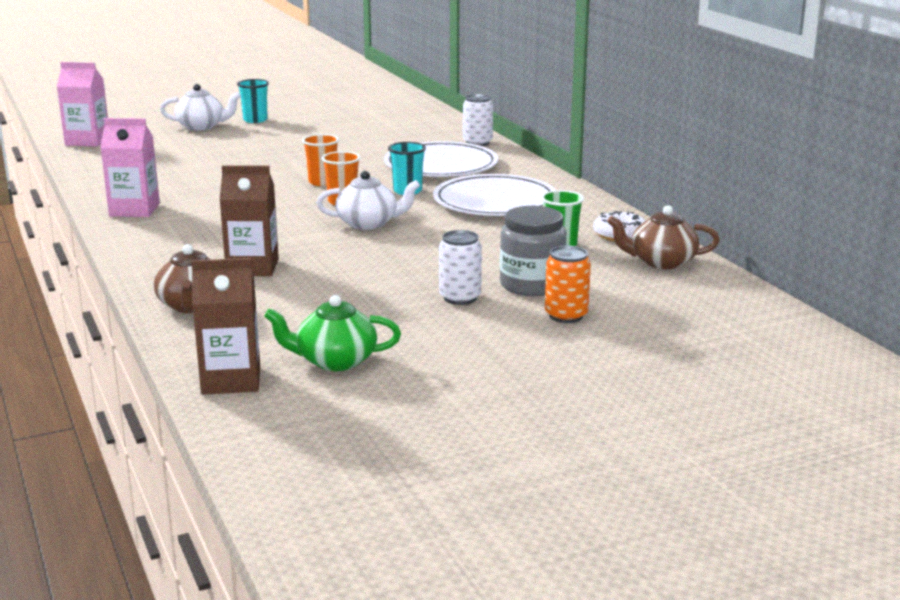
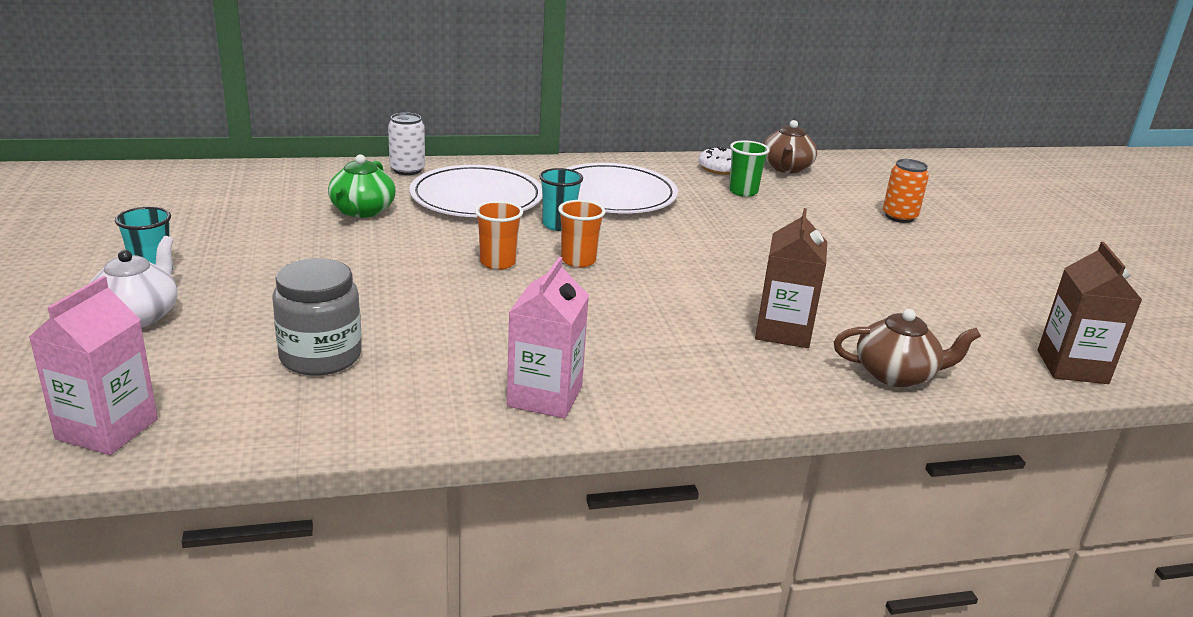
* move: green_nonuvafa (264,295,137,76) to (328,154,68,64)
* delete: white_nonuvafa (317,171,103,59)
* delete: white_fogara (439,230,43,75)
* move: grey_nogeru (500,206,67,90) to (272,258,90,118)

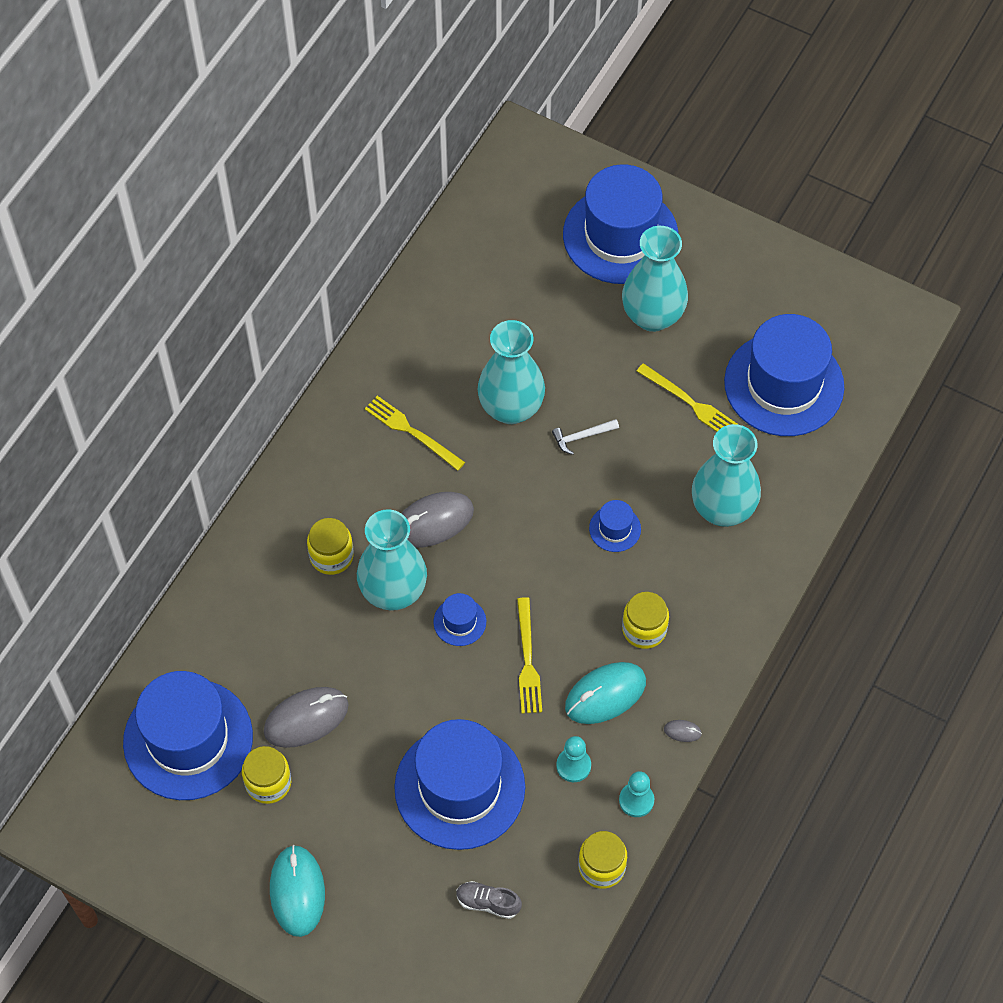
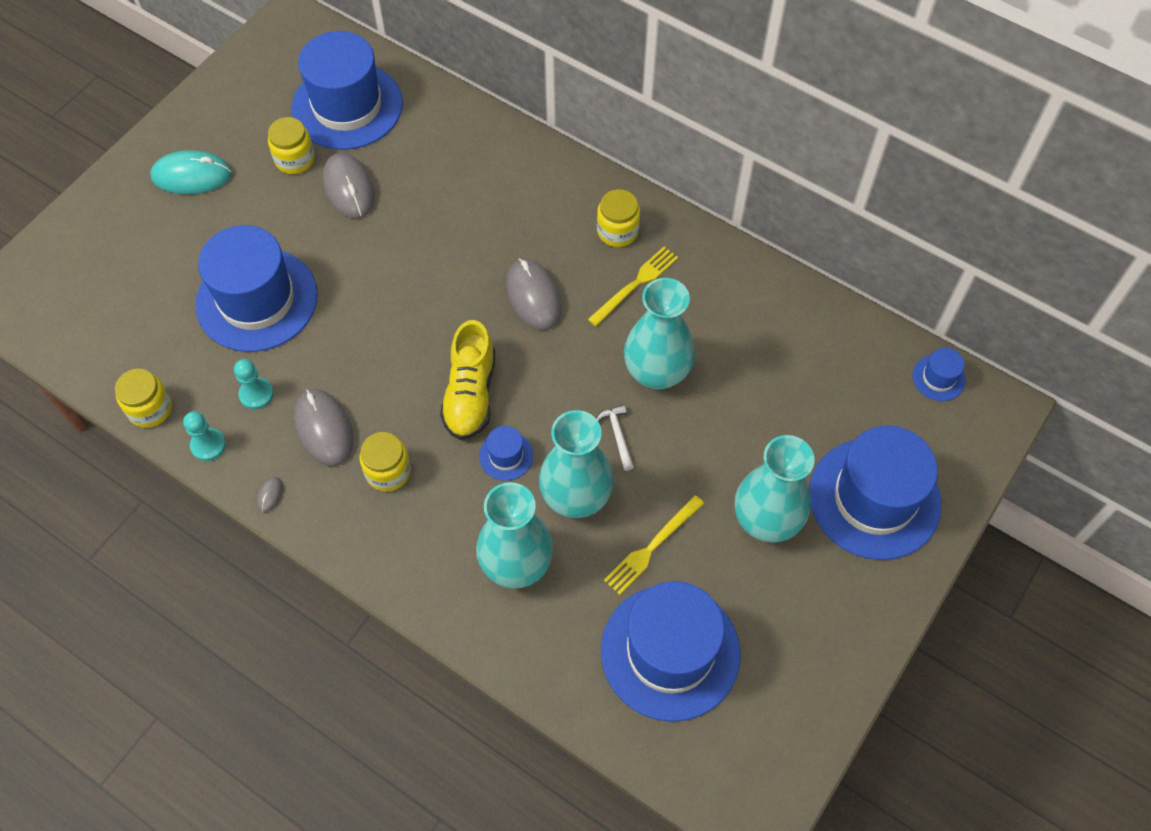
* move: yellow_nogeru (307,518,47,57) to (597,189,43,58)
* move: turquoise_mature (357,509,70,102) to (539,410,75,108)
* move: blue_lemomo (433,593,53,53) to (913,348,53,53)
* delete: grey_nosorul (456,881,66,38)
* delete: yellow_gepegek (517,597,25,117)
* recolor: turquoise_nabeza (565,662,81,62) to grey_nabeza (294,389,59,77)
* insert: yellow_nosorul (440,320,55,120)

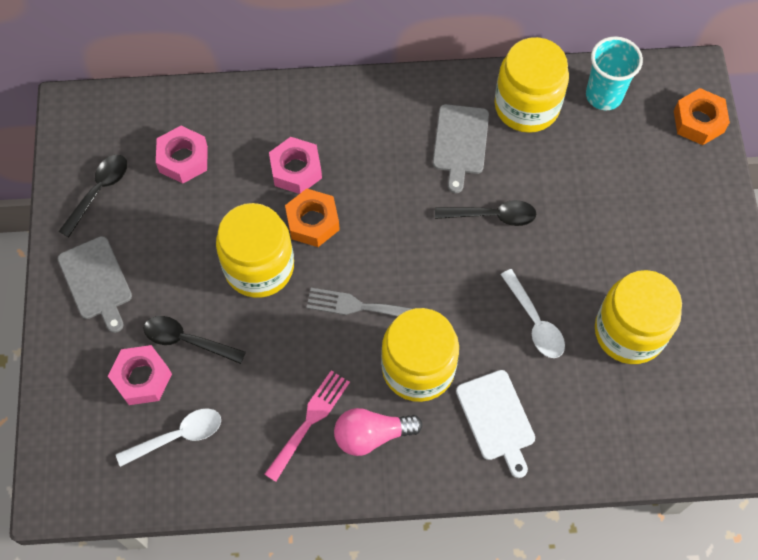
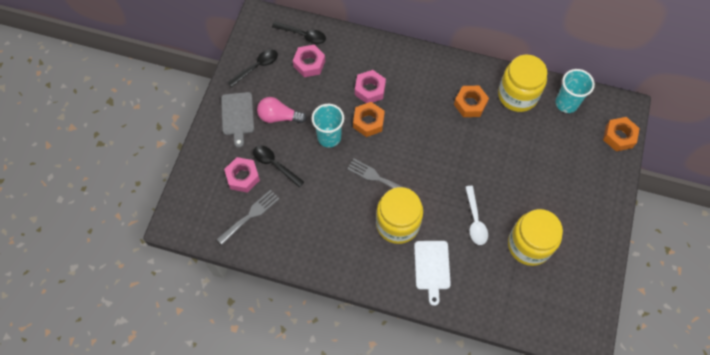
* replace: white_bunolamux (116,408,105,59) to grey_gepegek (217,190,62,55)
* replace: yellow_nogeru (216,203,78,95) to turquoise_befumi (312,104,32,44)
* delete: pink_gepegek (265,370,85,112)
* move: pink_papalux (334,408,89,48) to (257,97,50,26)
* replace: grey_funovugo (433,104,56,89) to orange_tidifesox (454,86,35,31)
* move: black_bunolamux (435,200,101,26) to (272,22,54,22)

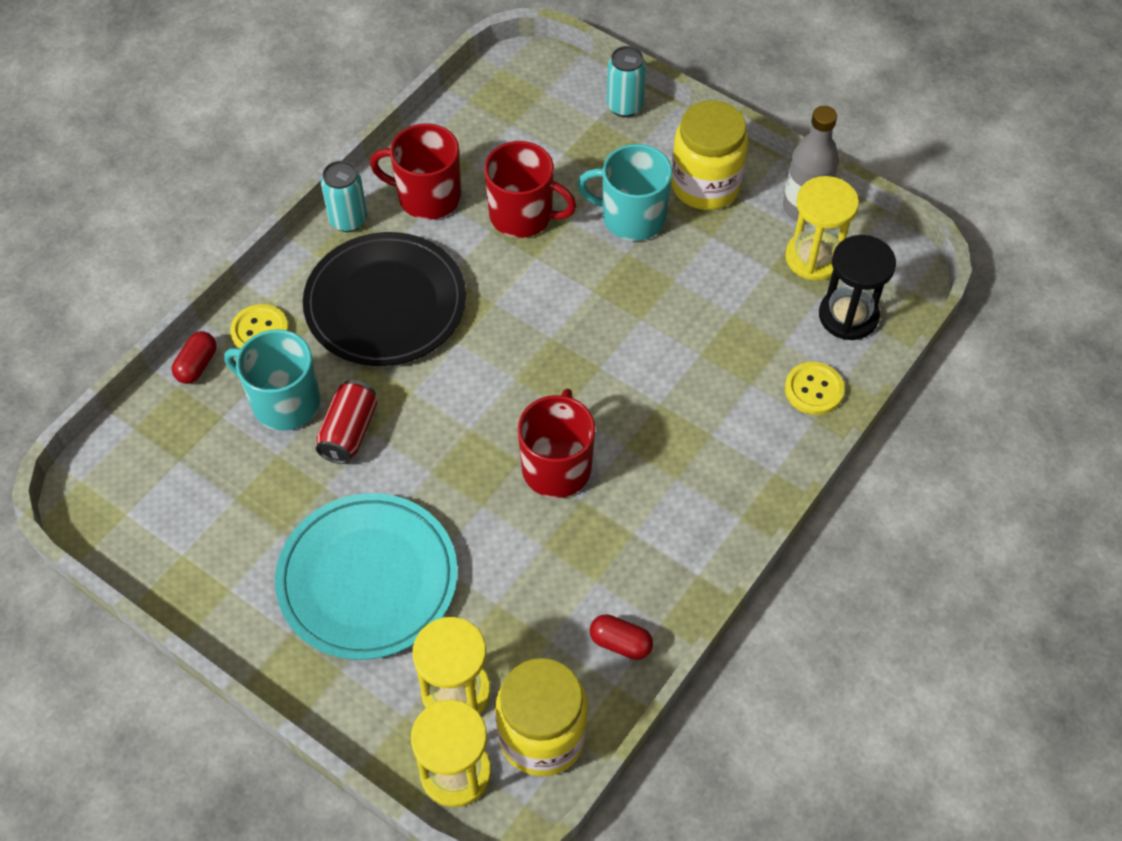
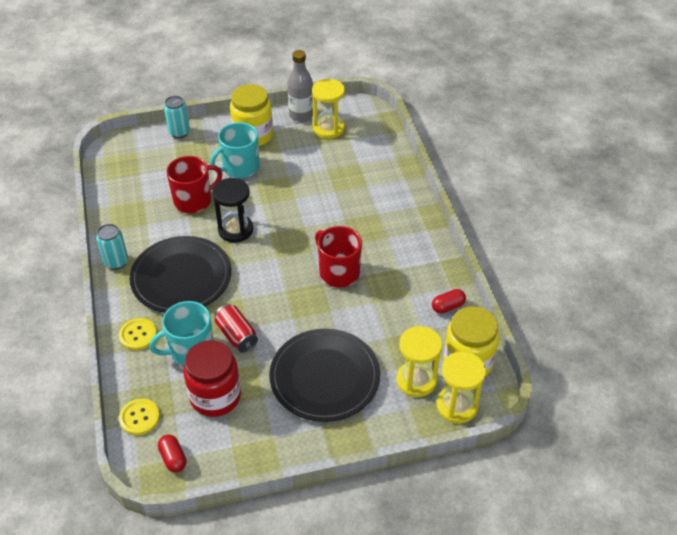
* move: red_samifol (172,331,44,53) to (158,435,28,37)
* recolor: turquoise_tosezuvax (275,493,183,167) to black_tosezuvax (269,329,111,93)
* delete: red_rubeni (370,123,91,97)
* move: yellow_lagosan (785,362,59,53) to (119,399,41,36)
* move: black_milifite (819,235,77,105) to (212,178,41,65)
* insert: red_nogeru (183,340,58,77)

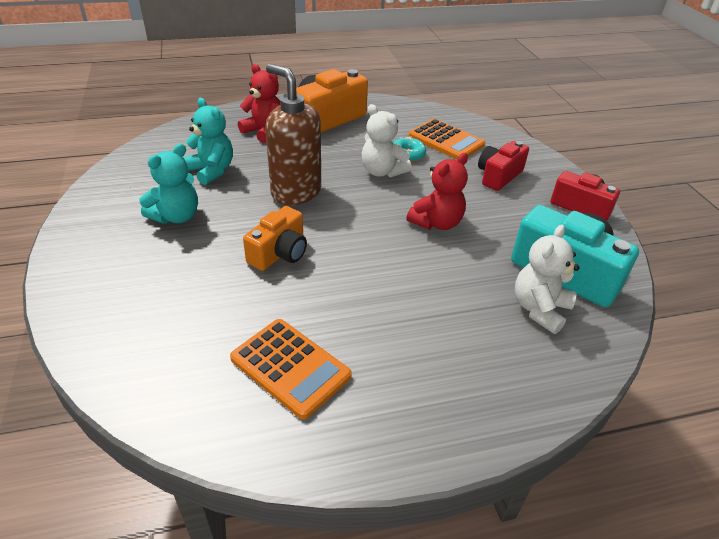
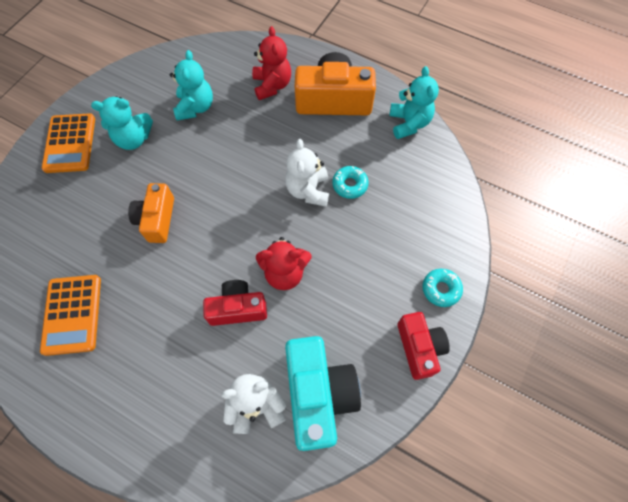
* rotate: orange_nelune (243,206,64,65) = (128,183,46,60) 105 degrees clockwise
* delete: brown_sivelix (265,64,56,141)
* move: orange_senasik (409,119,76,40) to (42,113,53,60)
* move: red_nelune (478,141,51,50) to (203,280,64,46)
* insert: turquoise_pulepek (389,66,50,73)
* insert: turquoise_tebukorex (423,269,40,38)

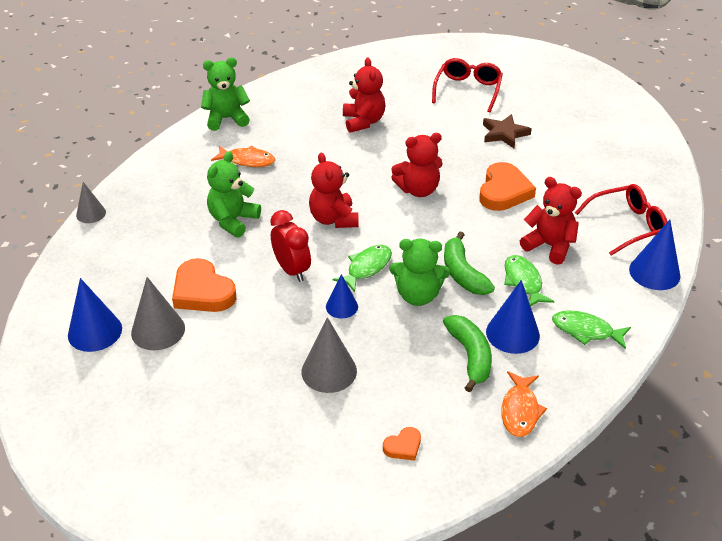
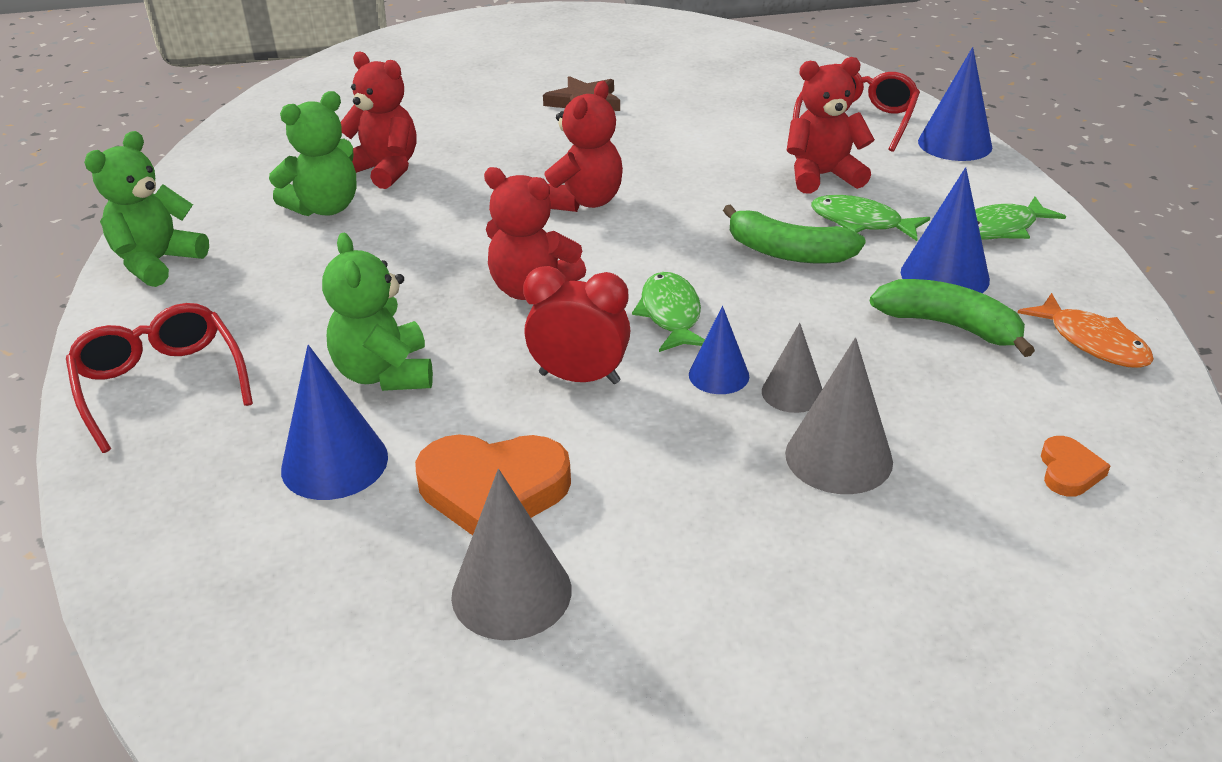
* move: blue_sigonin (68,278,54,74) to (281,345,107,155)
* move: grey_sigonin (76,182,30,41) to (762,323,60,90)
* delete: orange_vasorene (211,146,64,21)
* move: green_pulepek (389,239,61,67) to (269,91,88,125)
* move: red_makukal (432,58,71,54) to (66,303,187,150)
* delete: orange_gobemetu (479,162,57,49)

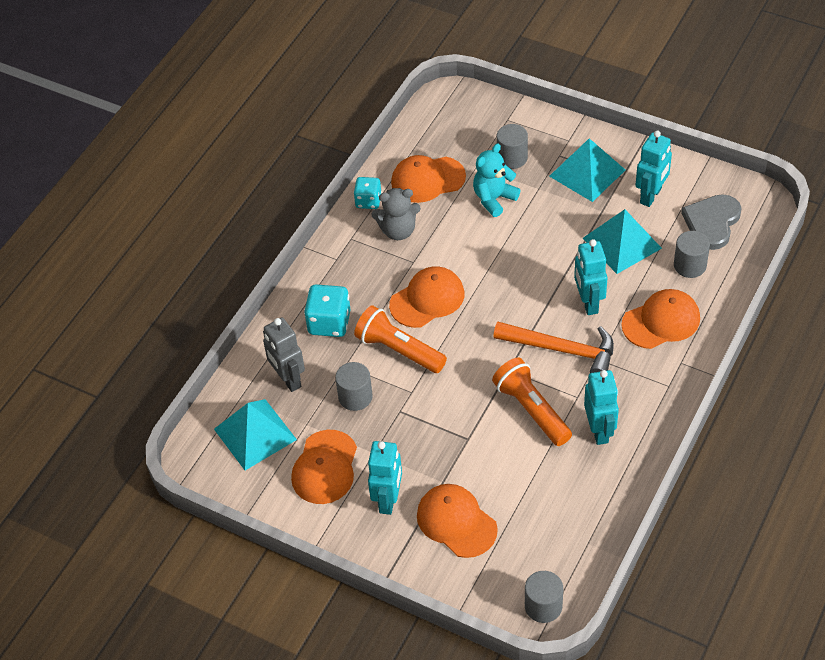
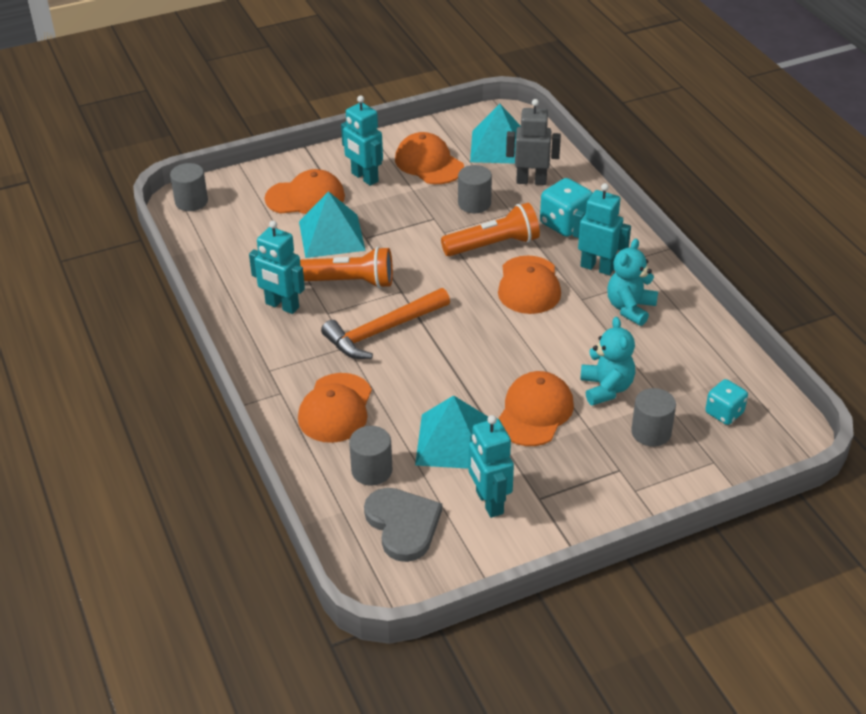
* move: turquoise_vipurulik (354,177,28,32) to (705,379,43,46)
* recolor: grey_pulepek (371,188,50,52) to turquoise_pulepek (607,239,51,87)
* move: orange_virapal (391,155,75,48) to (498,371,76,75)
* move: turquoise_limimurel (549,138,76,64) to (299,191,67,67)
* move: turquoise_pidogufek (574,239,34,76) to (573,183,58,92)

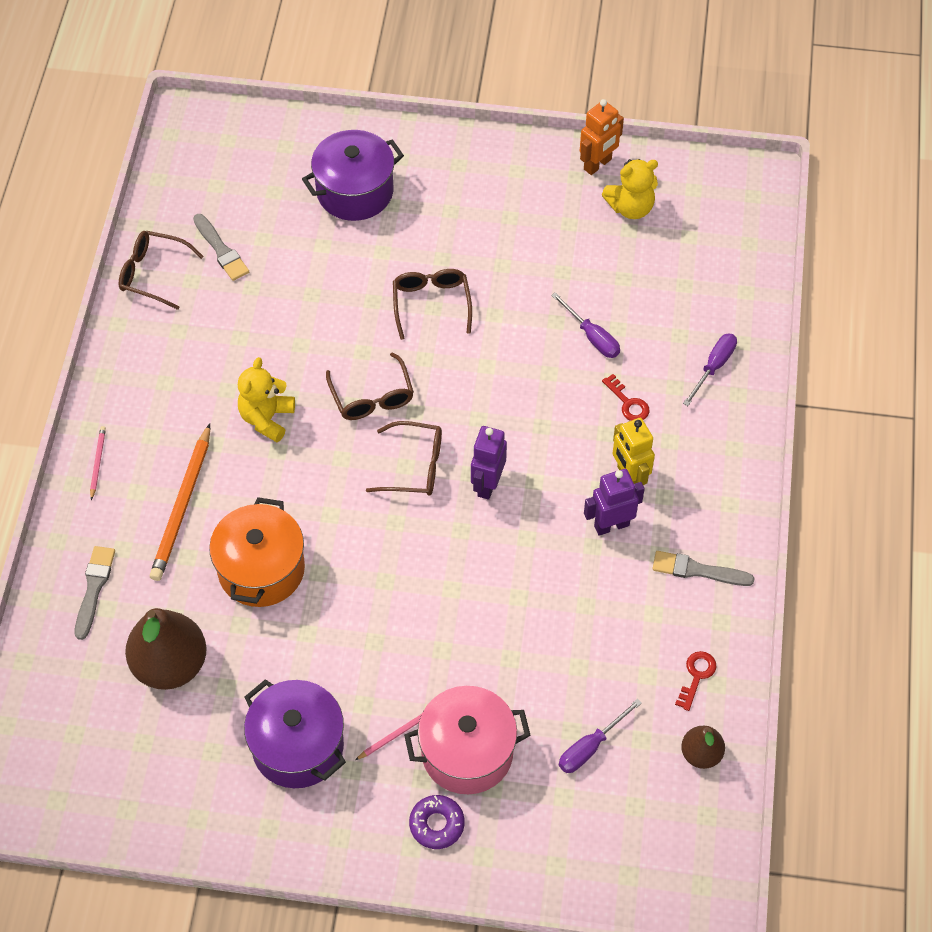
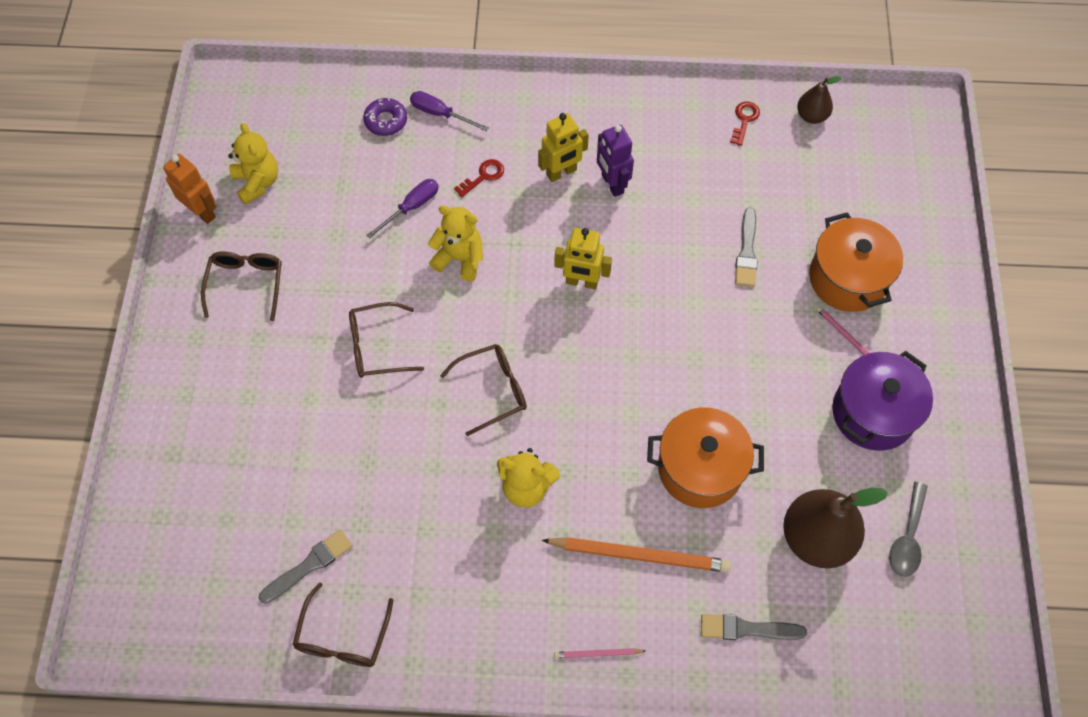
* delete: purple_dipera (302,130,102,91)
* move: brown_makukal (366,421,76,75) to (201,251,81,70)
* recolor: pink_dipera (404,686,127,108) to orange_dipera (809,212,94,100)
* move: purple_tebukorex (409,795,56,54) to (363,98,44,38)
* recolor: purple_pidogufek (471,426,36,74) to yellow_pidogufek (554,228,58,61)
* delete: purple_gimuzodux (559,699,83,74)
* move: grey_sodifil (652,551,102,35) to (735,207,23,80)
* rotate: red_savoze (675,651,41,60) = (730,101,30,45) 90 degrees clockwise
* insert: yellow_pulepek (428,205,55,76)
* insert: grey_bunolamux (889,482,39,95)

